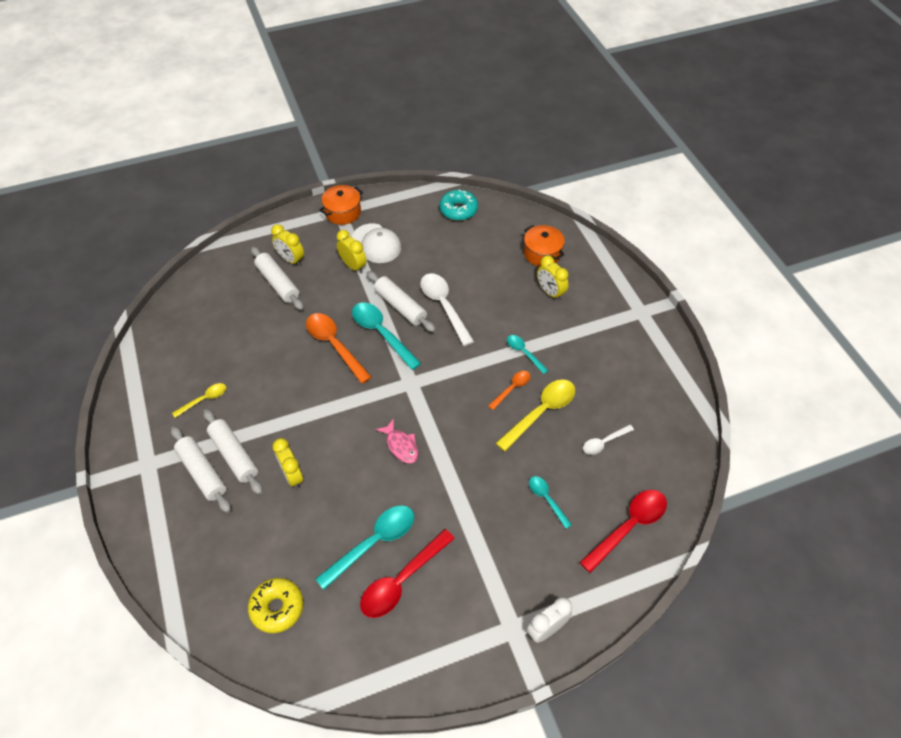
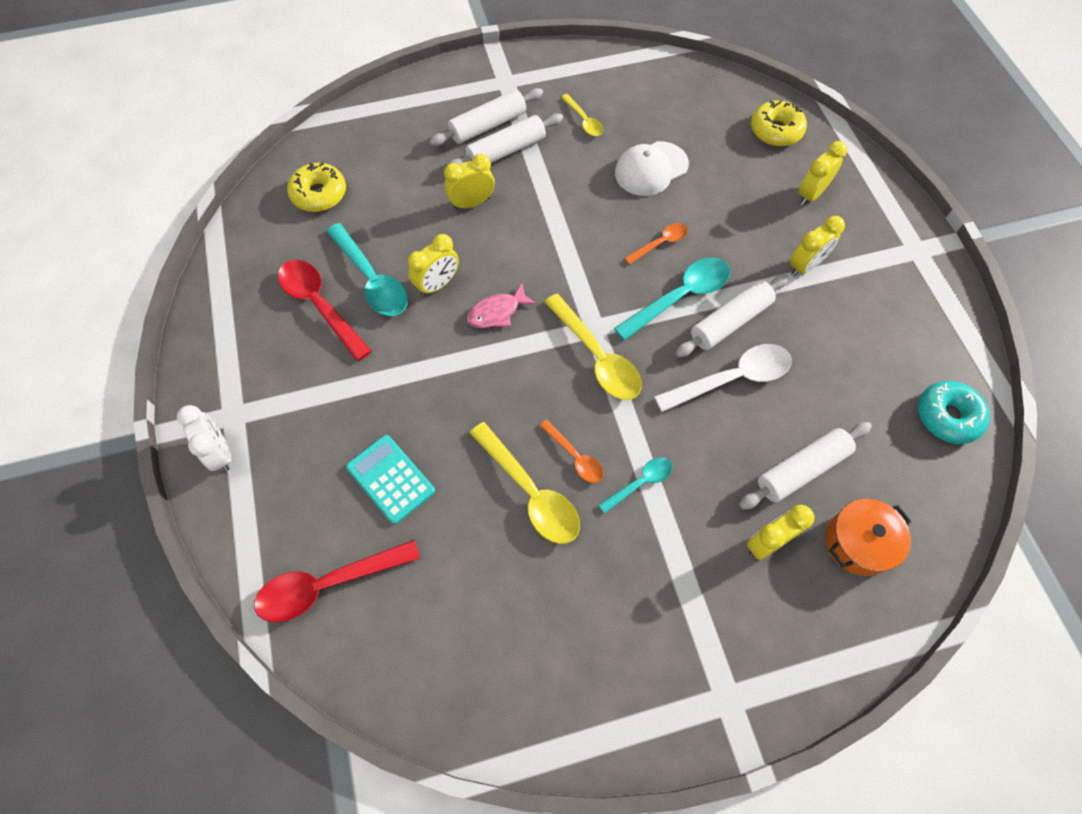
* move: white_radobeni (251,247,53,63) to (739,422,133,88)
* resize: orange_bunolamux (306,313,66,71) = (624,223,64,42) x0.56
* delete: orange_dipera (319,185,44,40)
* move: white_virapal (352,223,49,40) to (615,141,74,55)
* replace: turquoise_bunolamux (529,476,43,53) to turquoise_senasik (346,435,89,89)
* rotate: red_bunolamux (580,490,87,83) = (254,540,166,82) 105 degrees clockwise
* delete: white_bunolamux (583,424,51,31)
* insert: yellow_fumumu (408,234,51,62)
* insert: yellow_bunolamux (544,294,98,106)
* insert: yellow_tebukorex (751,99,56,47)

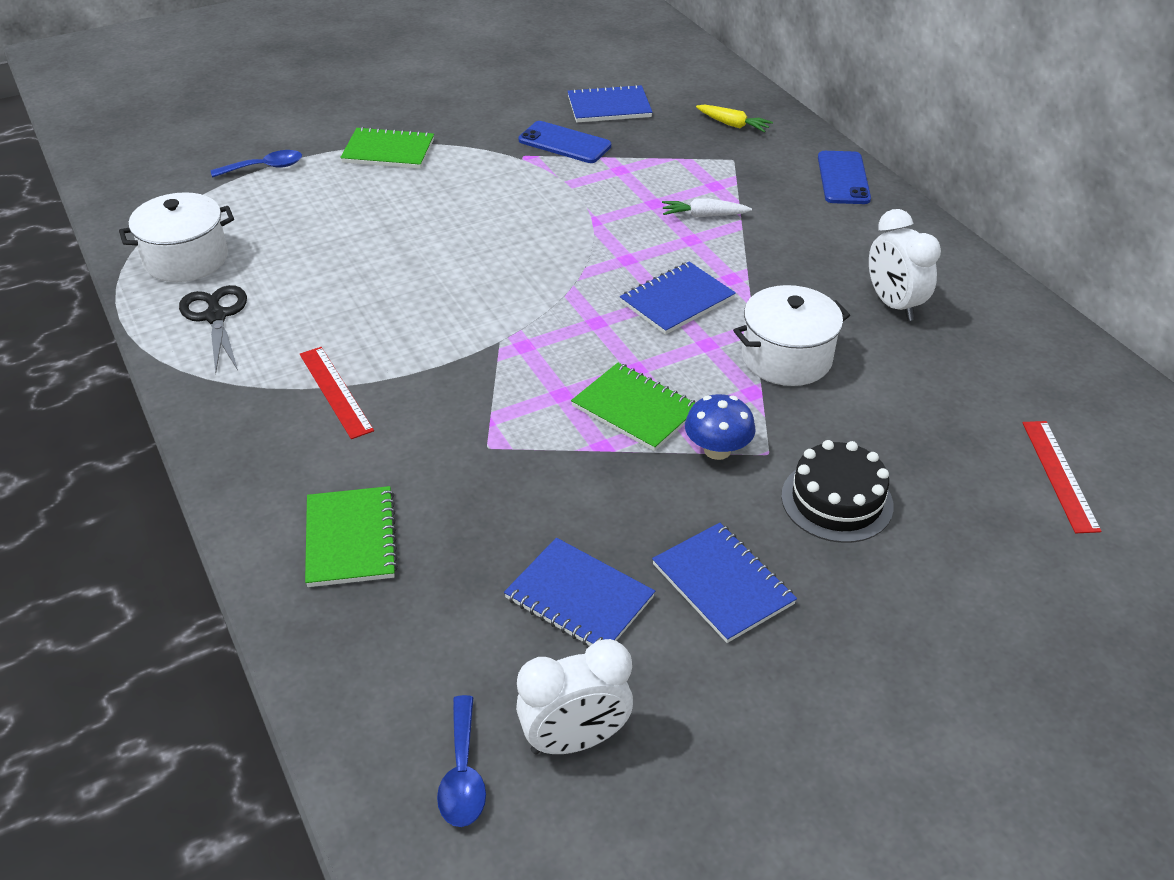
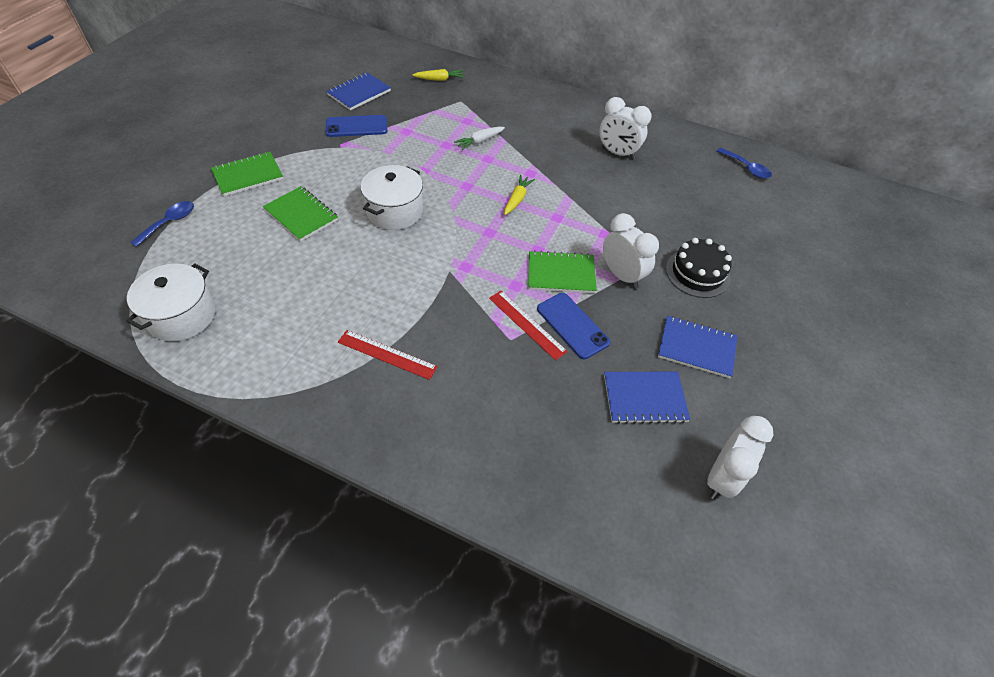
* delete: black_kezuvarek (179,285,68,88)
* move: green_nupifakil (305,486,93,101) to (263,186,75,56)
* move: blue_bunolamux (437,695,49,132) to (717,148,55,31)
* replace: blue_nupifakil (620,262,116,73) to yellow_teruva (504,175,31,40)
* replace: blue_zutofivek (685,394,71,66) to white_fumumu (603,213,56,76)
* move: white_dipera (733,285,117,101) to (360,165,63,65)
* move: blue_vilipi (818,151,53,53) to (537,293,73,66)
* move: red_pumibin (1023,421,79,112) to (489,291,79,70)

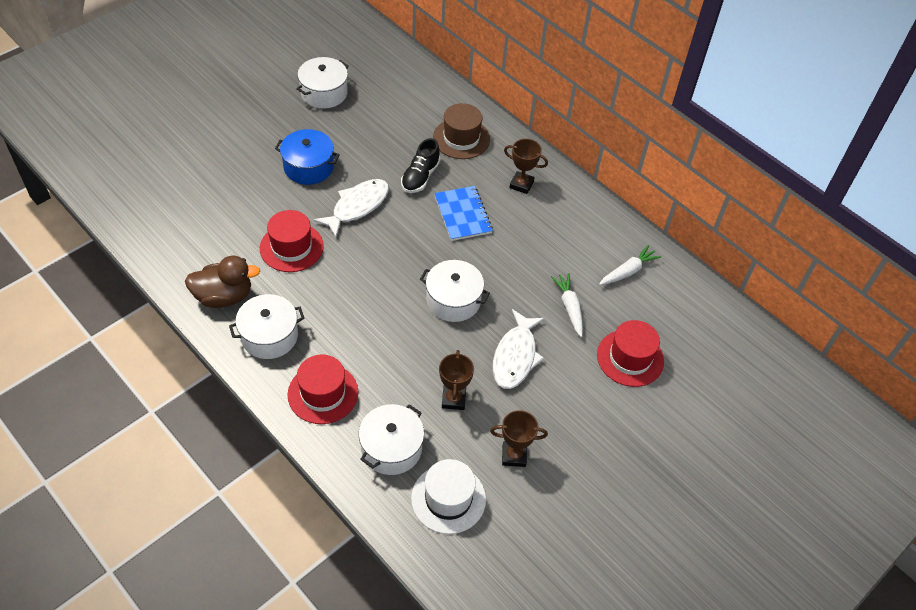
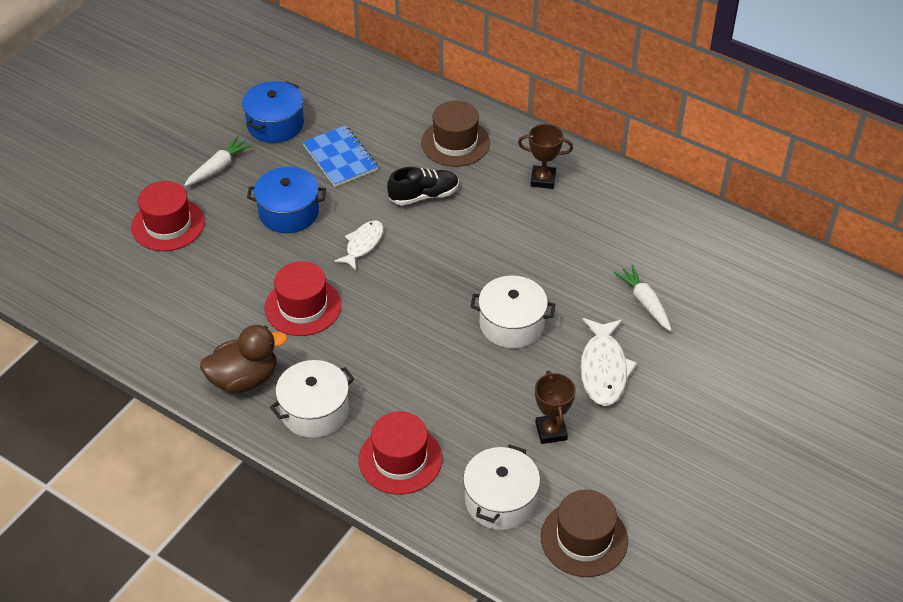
* recolor: white_dipera (297,57,52,52) to blue_dipera (242,81,62,62)
* resize: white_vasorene (313,179,76,58) = (334,220,49,50) x0.65
* rotate: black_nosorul (401,138,39,55) = (387,167,72,38) 120 degrees counterclockwise
* recolor: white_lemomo (411,459,75,75) to brown_lemomo (541,490,87,87)
* move: blue_nupifakil (434,186,59,55) to (303,125,75,62)
* delete: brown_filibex (490,410,58,57)
* move: red_lemomo (597,320,67,67) to (131,181,74,70)
* move: white_teruva (599,245,62,40) to (184,136,68,50)

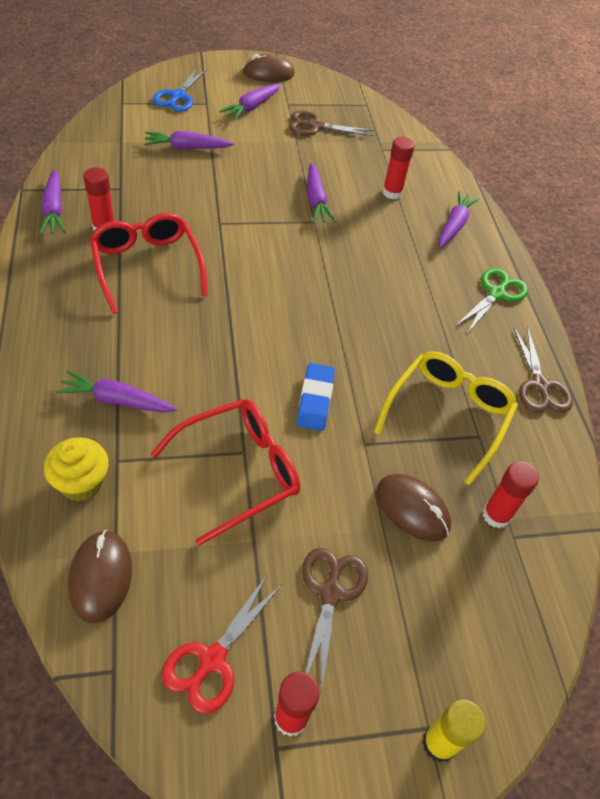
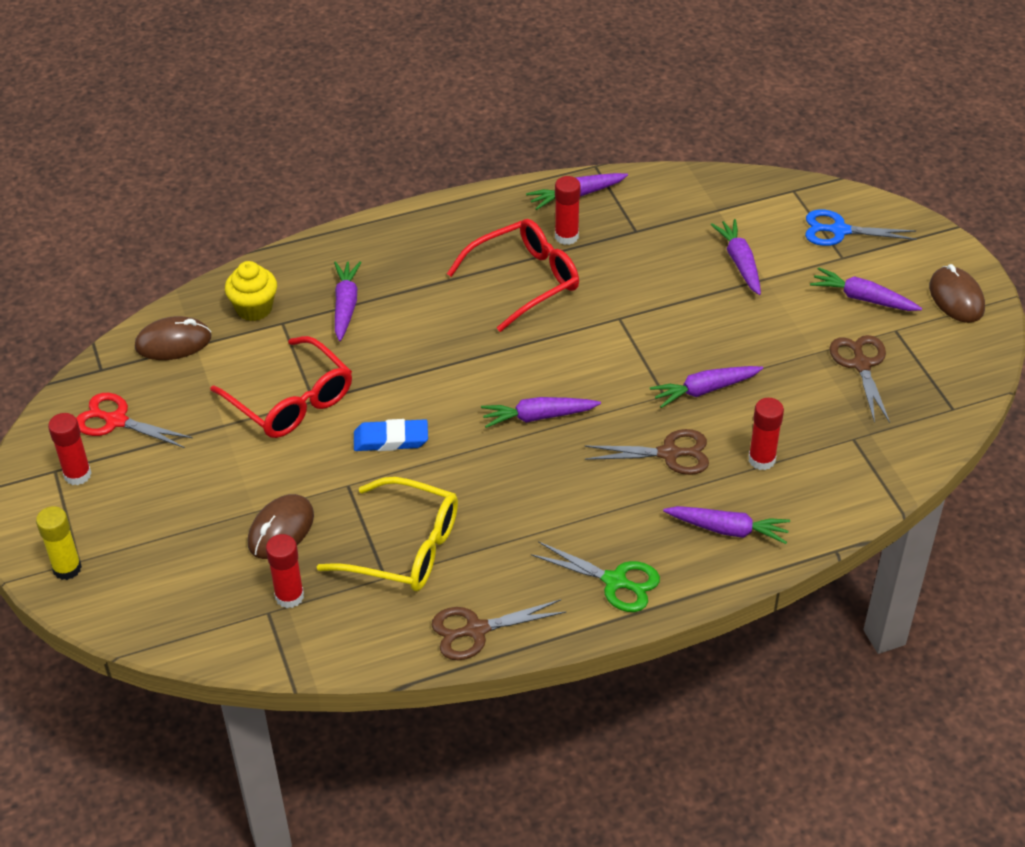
* move: brown_kezuvarek (302,548,66,144) to (584,429,125,46)
* insert: purple_teruva (481,397,120,31)

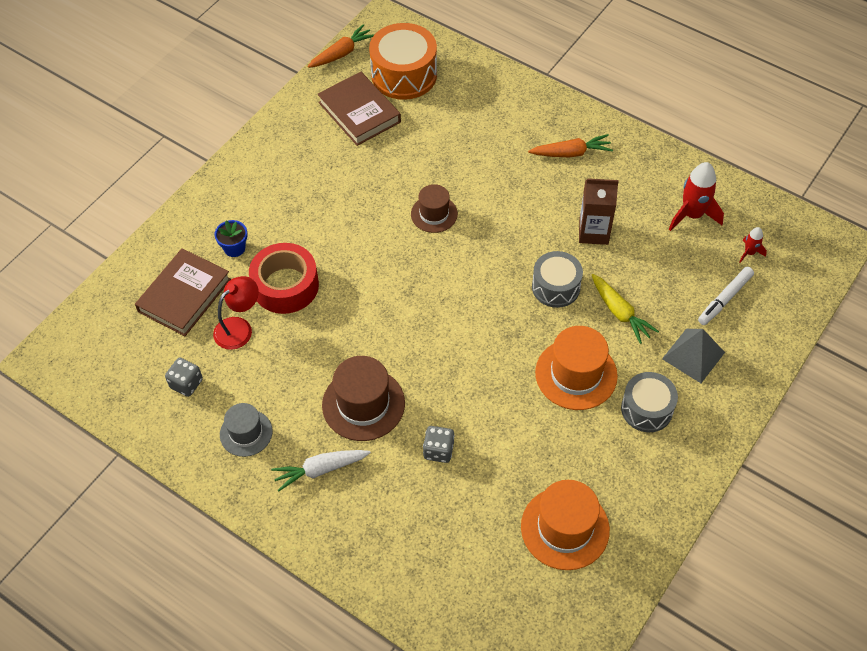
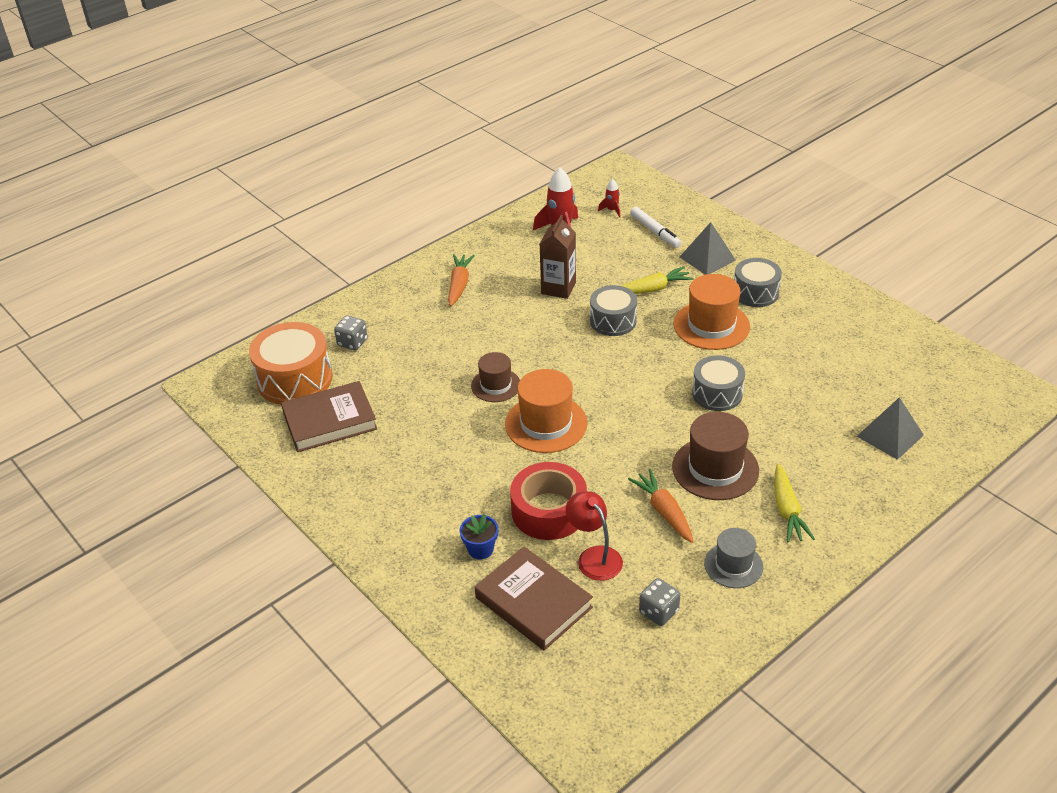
* recolor: white_teruva (271,450,100,42) to yellow_teruva (774,464,41,78)
* move: orange_teruva (307,24,68,44) to (628,469,66,74)
* move: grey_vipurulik (423,426,32,37) to (334,316,34,34)
* move: orange_lemomo (521,480,89,90) to (505,369,82,84)
* insert: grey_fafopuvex (692,355,53,56)
* insert: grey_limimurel (857,397,67,63)

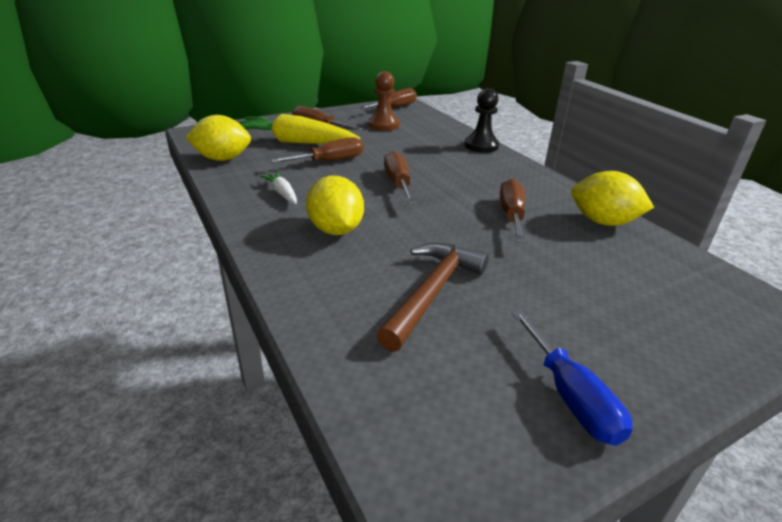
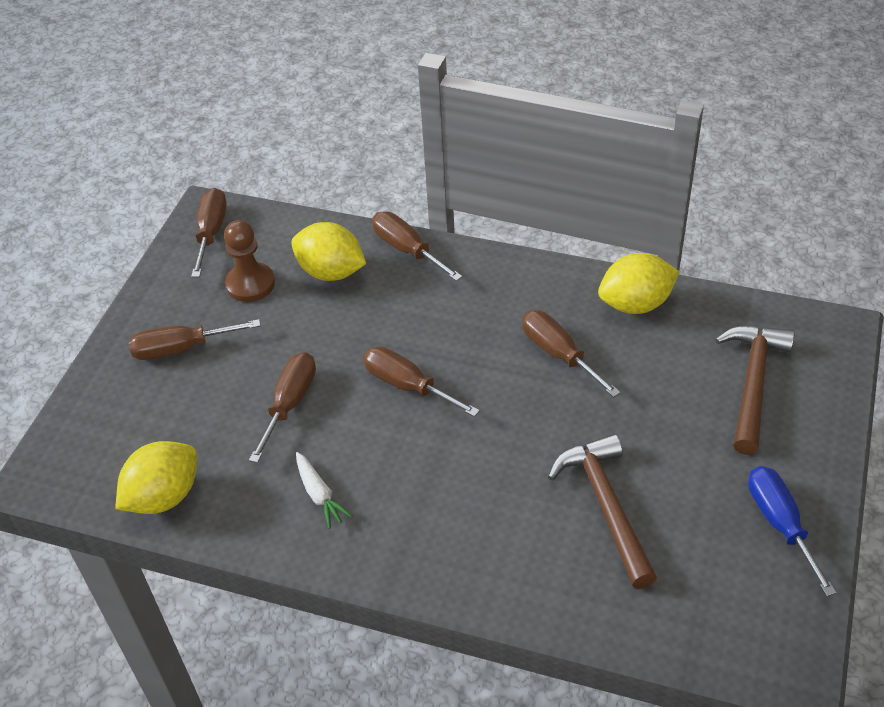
* delete: yellow_teruva (238,114,122,30)
* rotate: white_teruva (260,172,37,32) = (296,452,56,77) 135 degrees counterclockwise
* move: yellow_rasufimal (306,176,58,59) to (291,222,75,59)
* replace: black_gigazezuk (465,88,34,65) to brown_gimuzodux (372,211,90,70)
* rotate: blue_gimuzodux (511,309,122,137) = (748,466,88,130) 135 degrees counterclockwise
* insert: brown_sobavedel (715,326,80,129)

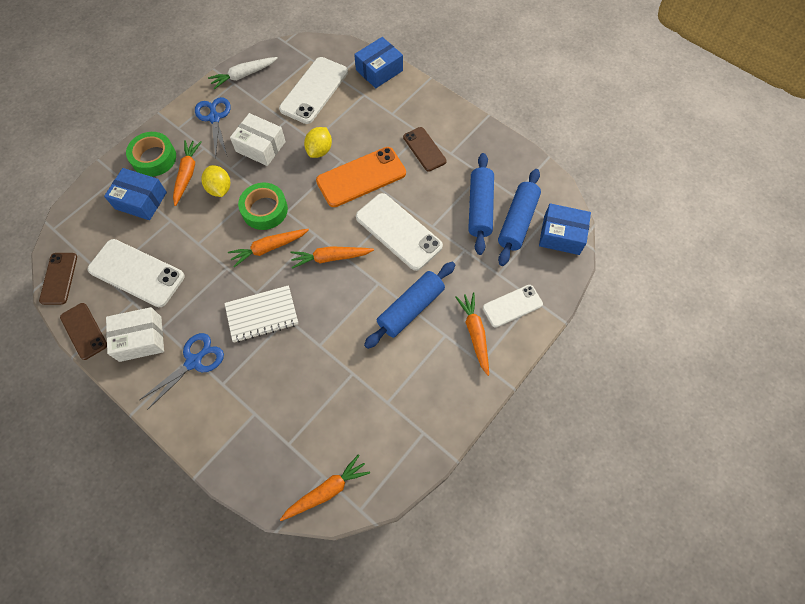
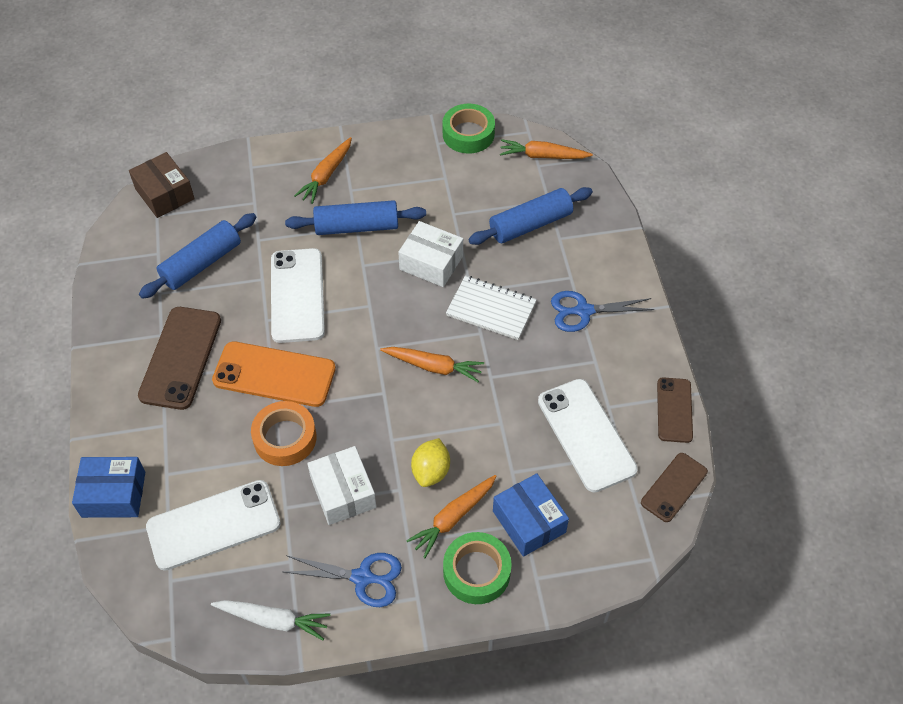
* move: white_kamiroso (106,307,58,55) to (398,221,65,66)
* rotate: blue_kezuvarek (195,97,36,60) = (284,553,118,54) 105 degrees counterclockwise
* move: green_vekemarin (238,183,50,47) to (443,104,52,50)
* delete: orange_teruva (290,246,84,23)
* replace: yellow_rasufimal (304,127,28,31) to orange_vekemarin (251,401,65,65)
* resize: brown_vilipi (403,127,44,45) = (138,307,83,103) x1.64
* delete: white_vilipi (483,285,60,43)
* move: blue_radobeni (498,169,43,97) to (468,187,125,58)
* recolor: blue_kamiroso (539,203,52,52) to brown_kamiroso (129,152,66,66)

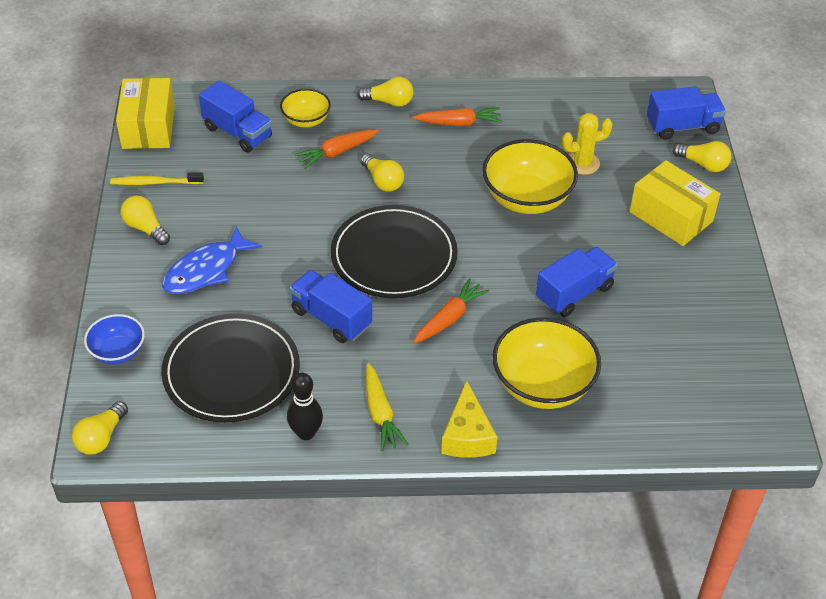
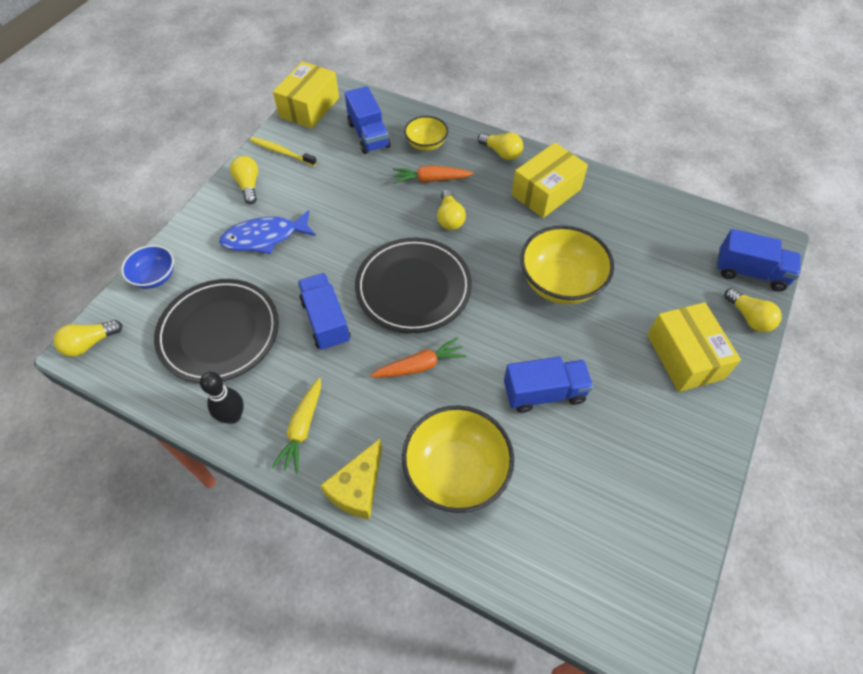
* replace: orange_teruva (413,107,89,19) to yellow_kamiroso (512,143,76,75)
* delete: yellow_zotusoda (562,113,51,62)

